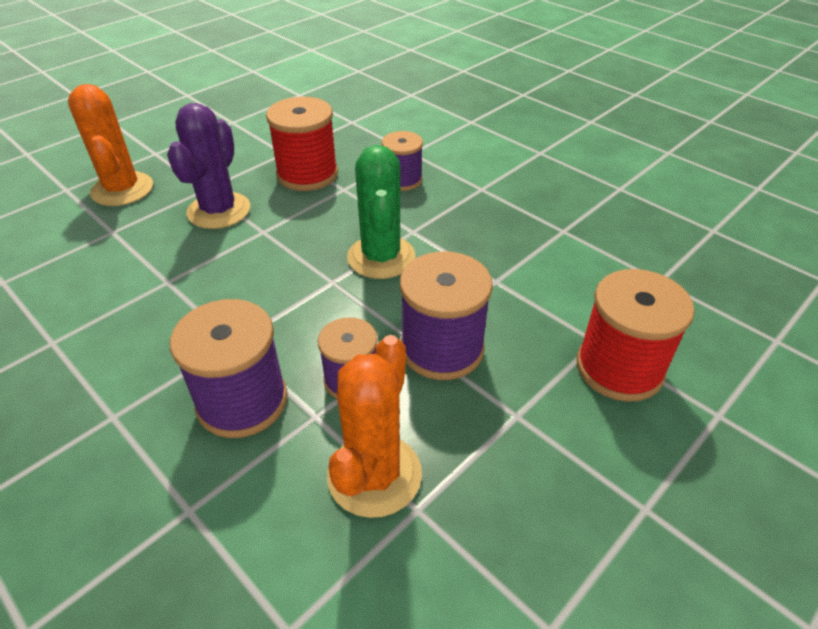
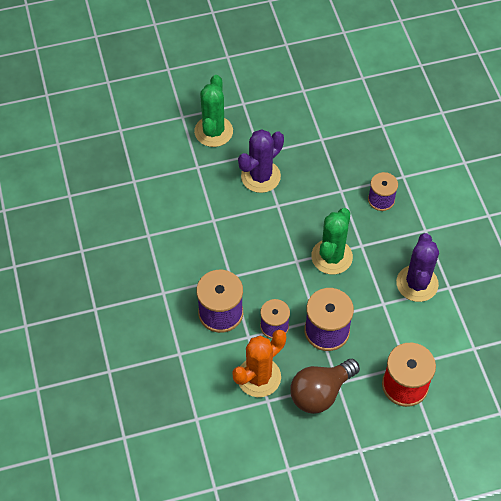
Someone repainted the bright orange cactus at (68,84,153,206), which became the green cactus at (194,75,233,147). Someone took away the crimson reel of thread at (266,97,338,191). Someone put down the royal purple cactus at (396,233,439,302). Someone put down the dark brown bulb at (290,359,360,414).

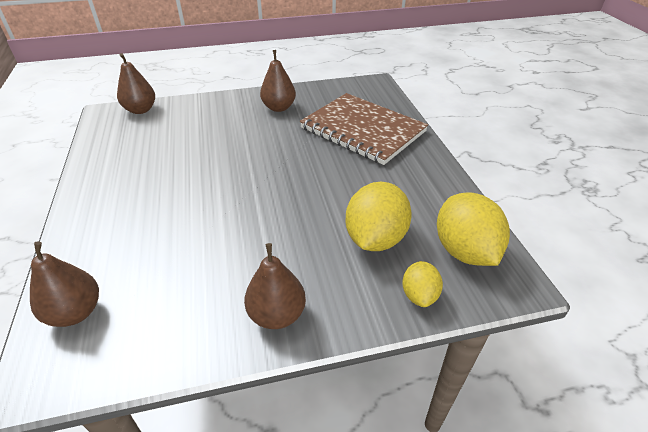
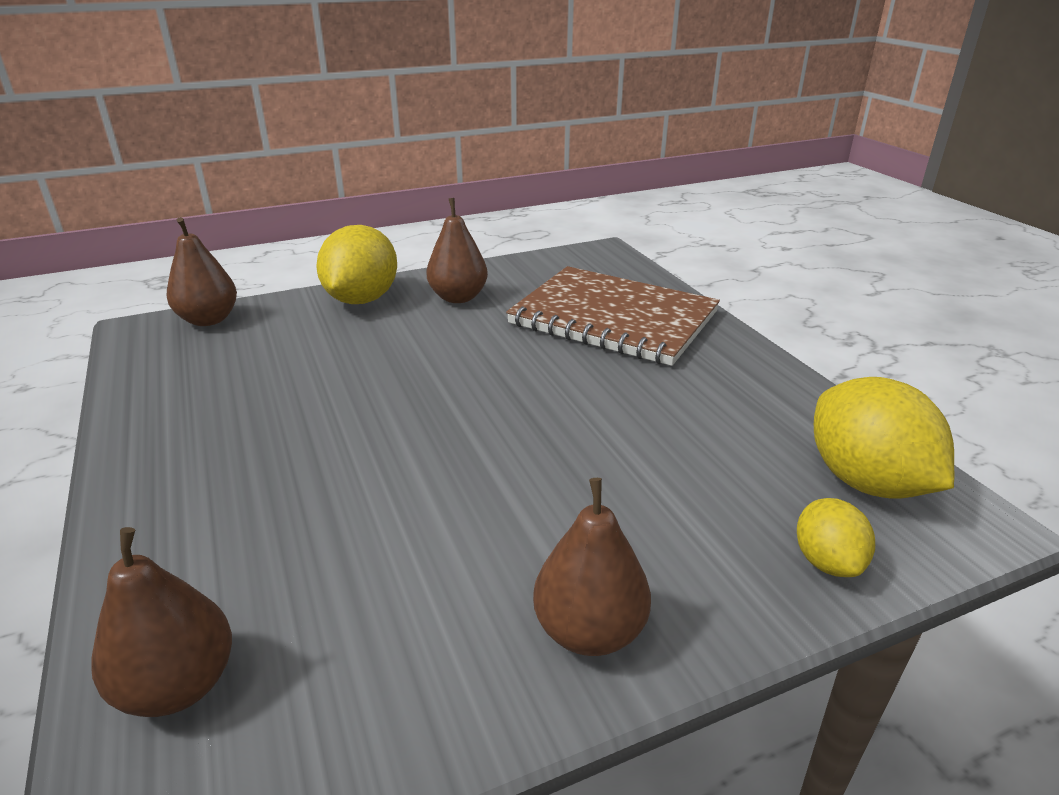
Someone carried the golden toy lemon from (346,182,412,251) to (316,225,397,304).

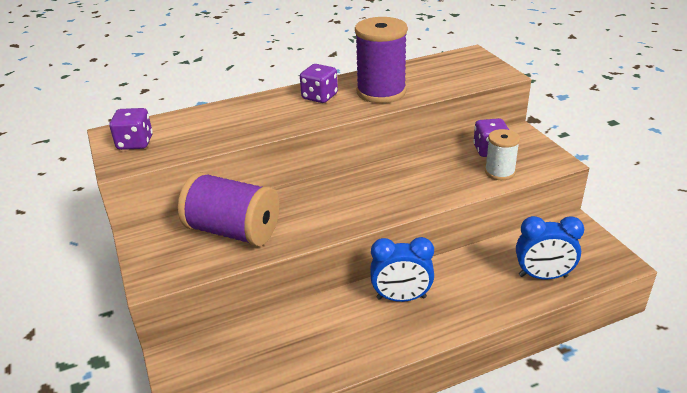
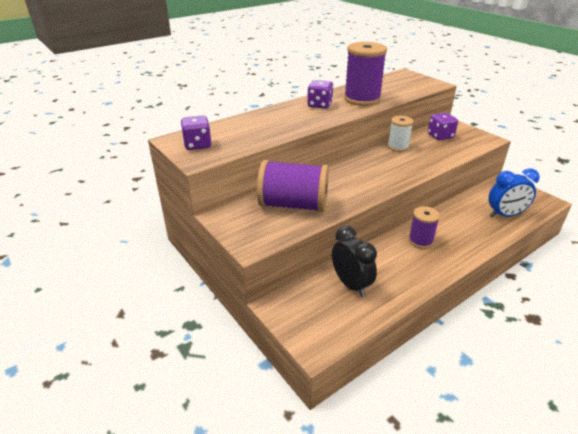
Someone carried the snow-white reel of thread from (485,129,520,180) to (388,116,413,152). Someone swapped the blue bedside clock at (370,237,434,302) for the royal purple reel of thread at (408,206,440,249). Someone put down the ebony bedside clock at (332,226,377,297).

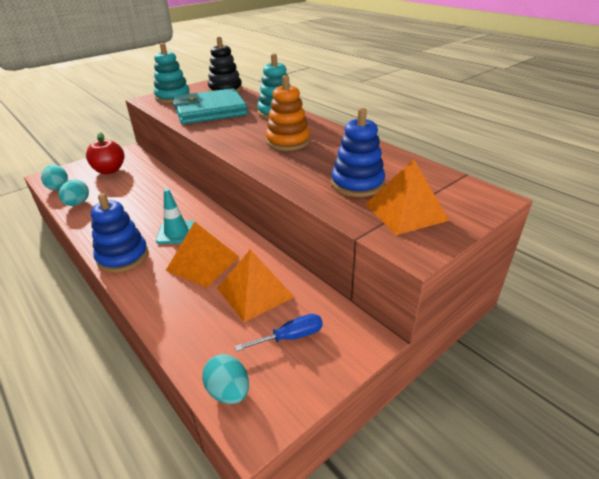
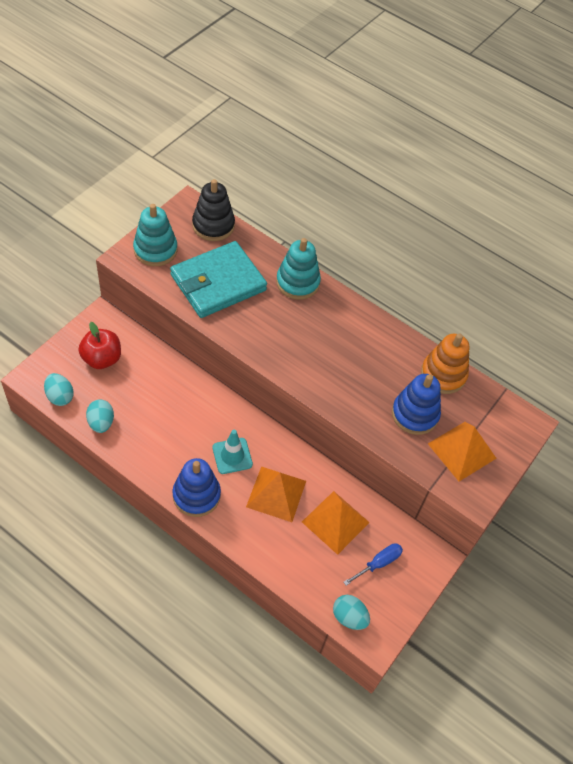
Someone carried the bright orange stacking toy from (266,75,310,151) to (421,333,470,394).

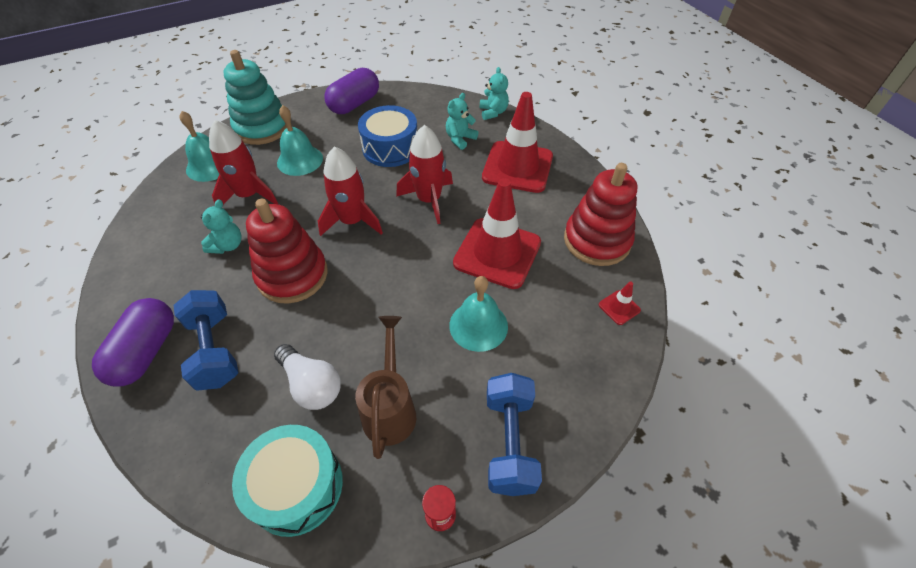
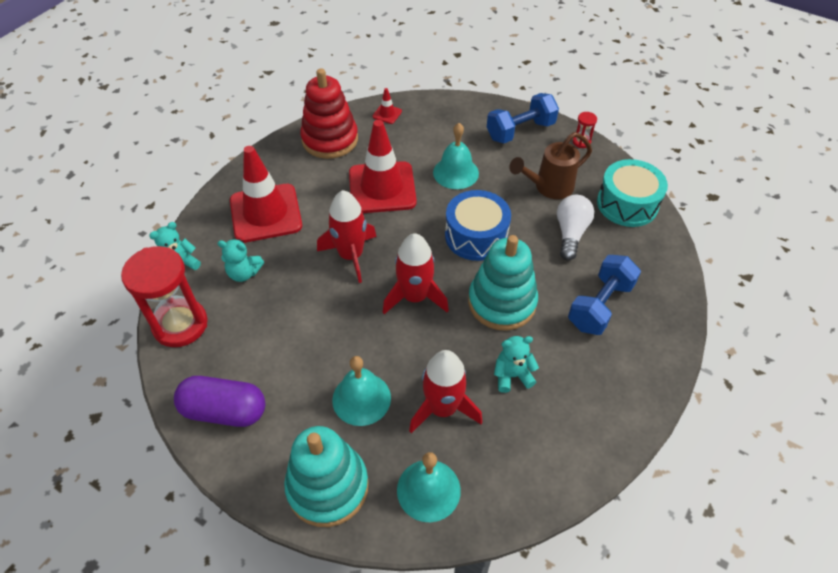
Someone carried the blue drum from (358,105,417,167) to (445,190,511,261). Someone repainted the crimson stacking toy at (246,199,328,304), which became the turquoise stacking toy at (468,235,538,331). Someone took away the royal purple capsule at (92,298,174,386). Someone put down the crimson sandglass at (121,246,208,347).

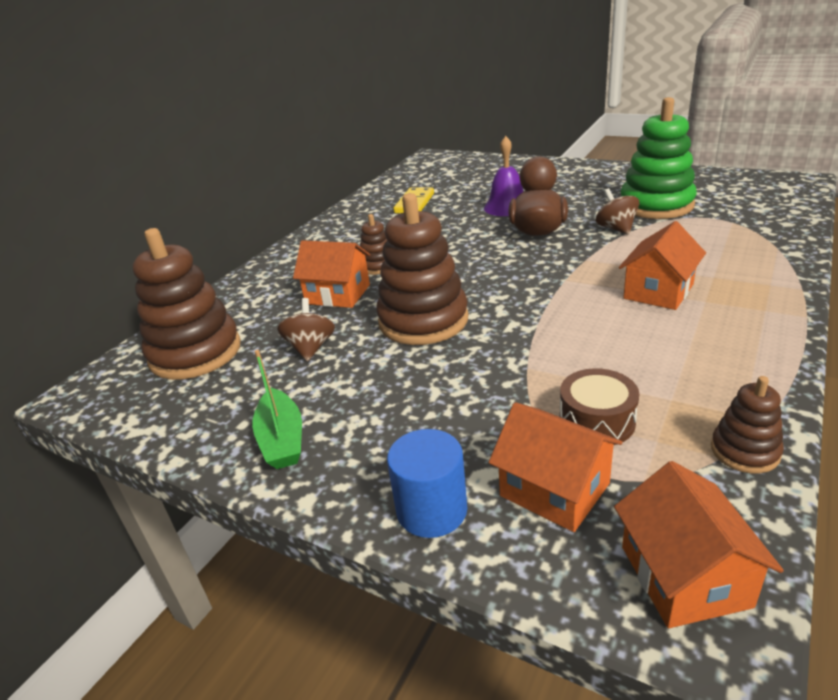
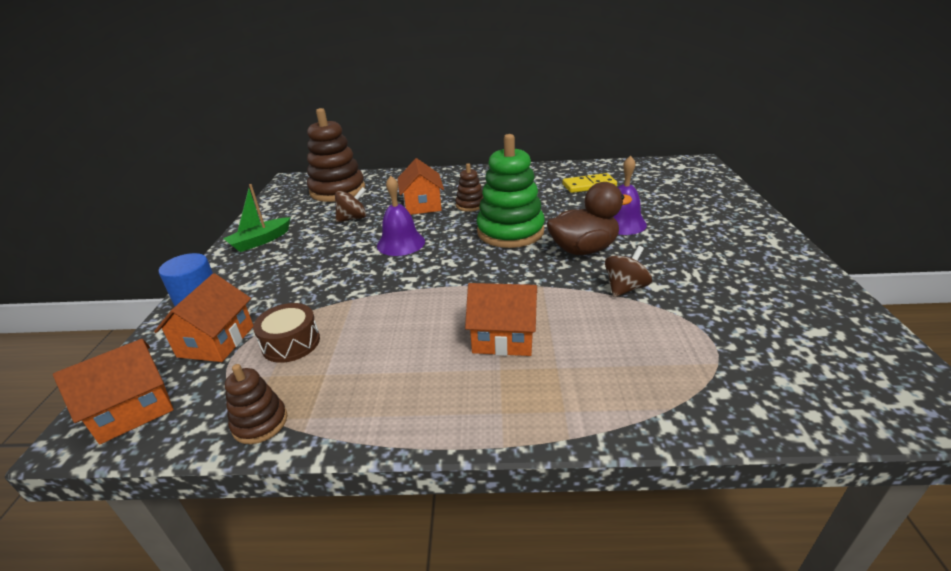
Someone carried the green stacking toy from (621,97,697,219) to (476,134,545,248). Someone swapped the dark brown stacking toy at (376,193,469,345) for the royal purple hand bell at (377,176,425,256).

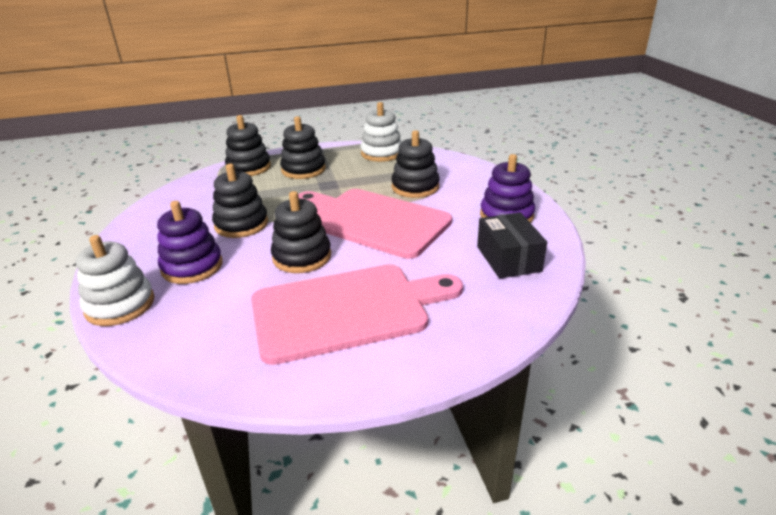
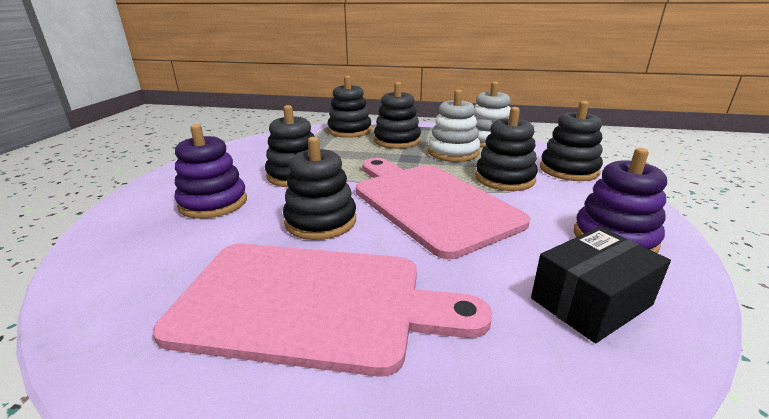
Someone rotated the ebony parcel at (477,213,547,278) by 45 degrees clockwise. Someone carried the snow-white stacking toy from (76,235,154,326) to (428,90,480,162). Someone put down the ebony stacking toy at (540,101,603,181).

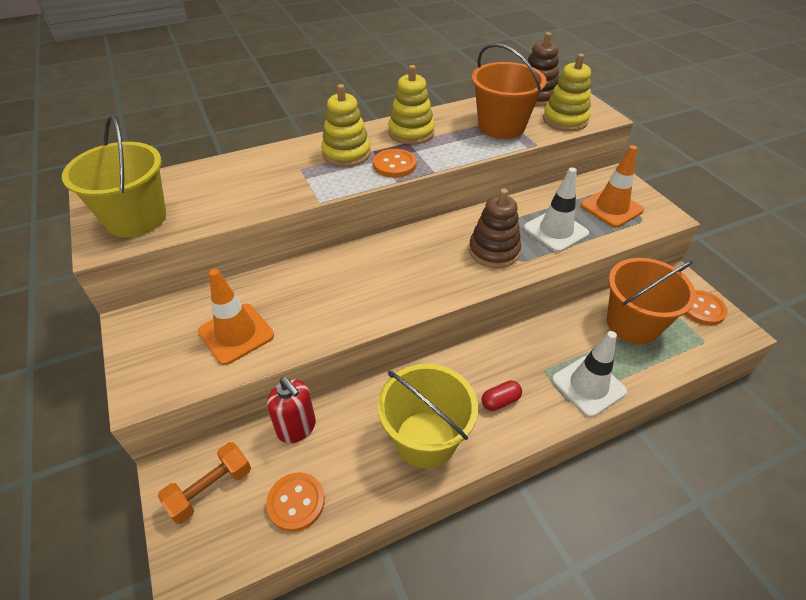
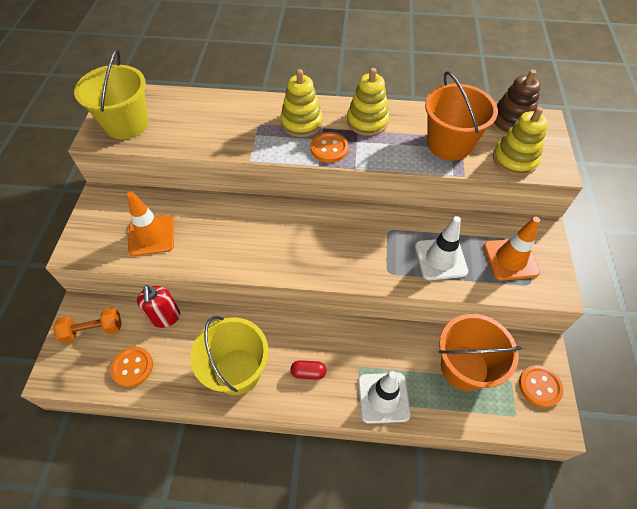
Someone took away the dark brown stacking toy at (469,189,521,268).

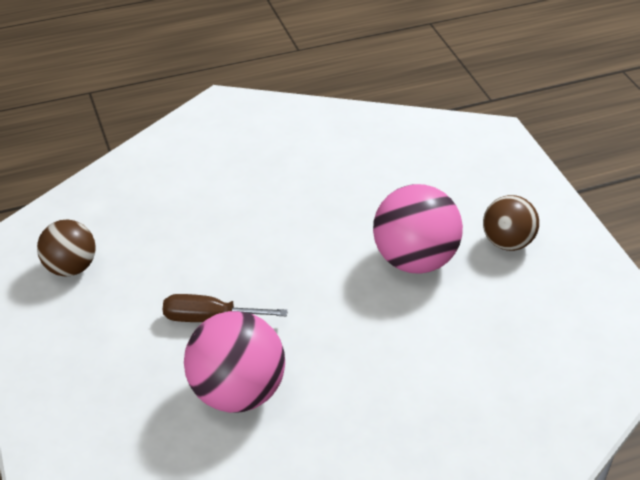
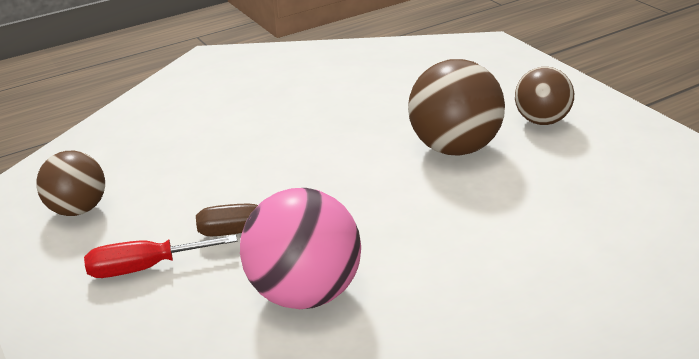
Someone repainted the pink sphere at (373,184,463,274), which became the dark brown sphere at (408,59,505,156). Someone put down the crimson hand screwdriver at (84,235,237,278).

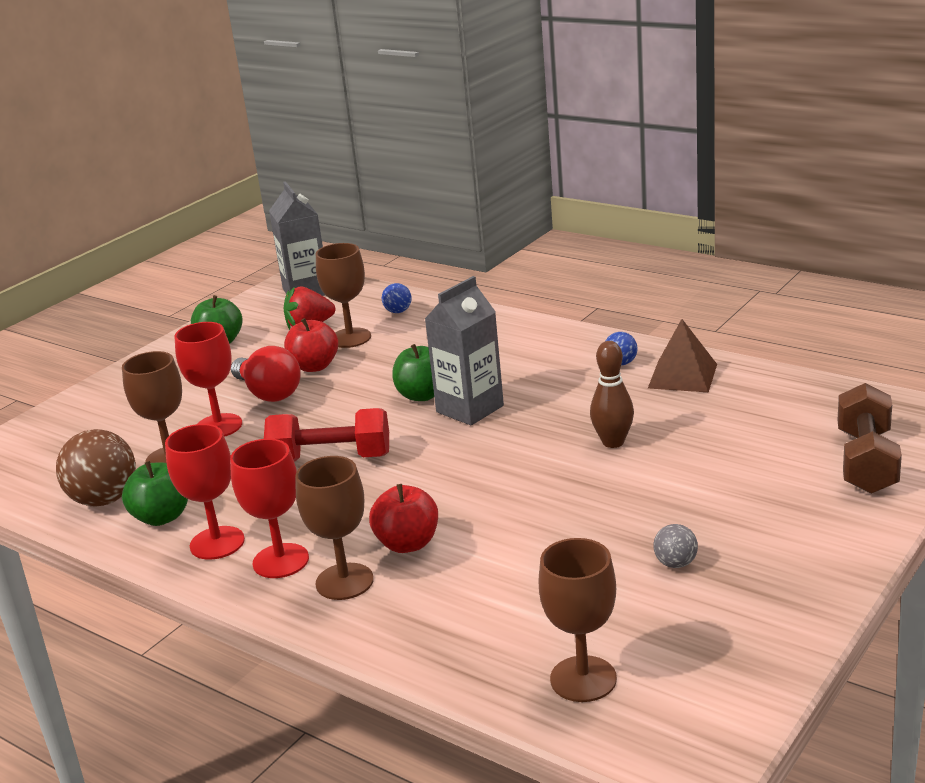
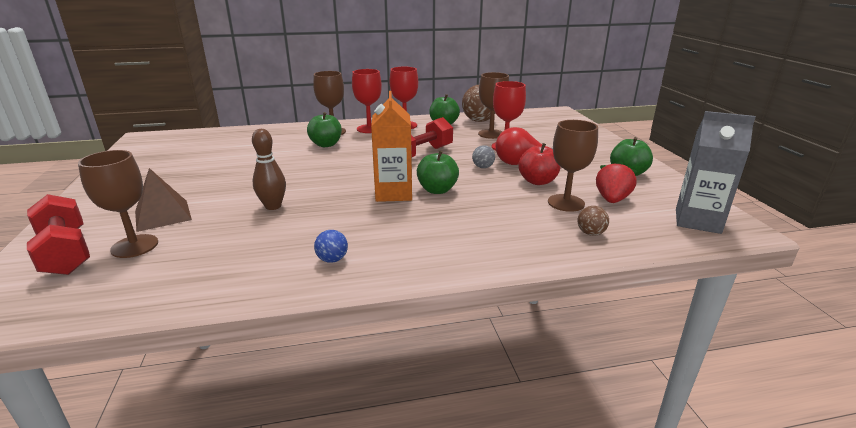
Someone repainted the gray carton at (425,276,504,425), which became the bright orange carton at (371,91,412,202). Someone repainted the blue sphere at (382,283,412,313), which became the dark brown sphere at (578,206,609,236). Someone carried the dark brown pyramid from (648,319,717,392) to (135,168,192,232). Someone repainted the dark brown dumbbell at (838,383,902,494), which became the crimson dumbbell at (27,194,90,275). Someone repainted the crimson toy apple at (369,484,438,553), which became the green toy apple at (307,112,342,147). Someone carried the gray sphere from (653,524,698,568) to (472,145,495,168). Someone carried the dark brown goblet from (539,538,617,702) to (78,150,158,258).

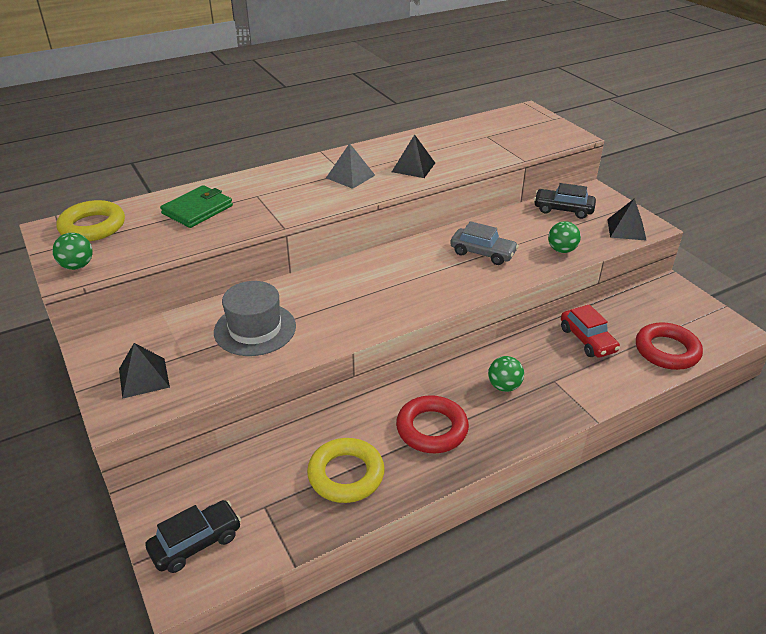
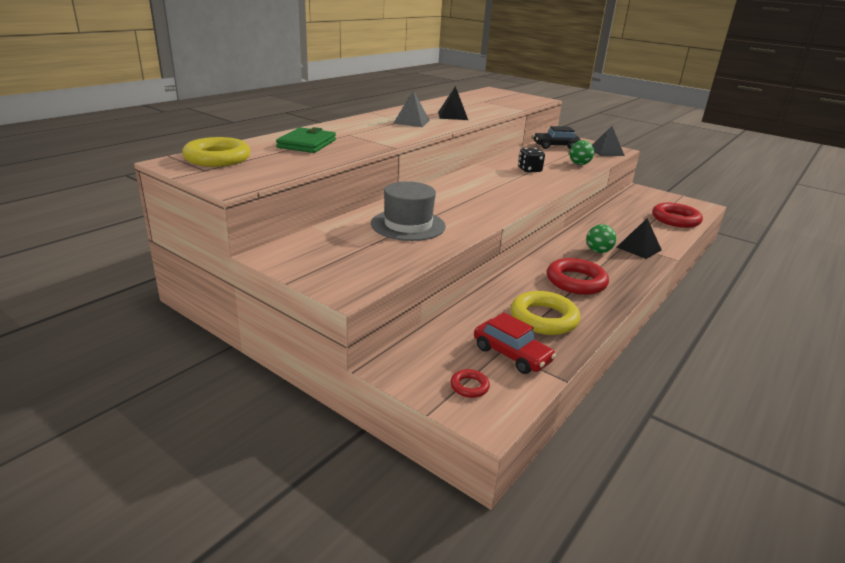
Someone swapped the gray car at (450,221,519,265) for the ebony game die at (518,148,545,172). Someone took away the green sphere at (52,233,93,270). Someone carried the crimson car from (561,304,620,358) to (474,312,556,374). Someone carried the ebony pyramid from (119,343,170,399) to (617,218,662,259). Someone swapped the ebony car at (145,500,241,573) for the crimson hoop at (450,369,490,398).

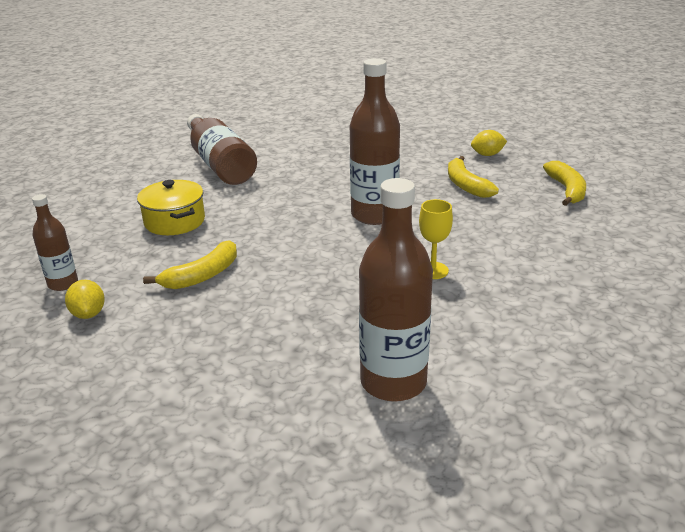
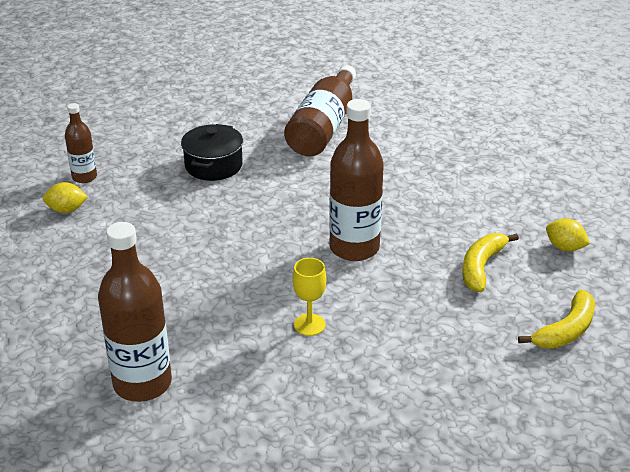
Someone repainted the golden stockpot at (137,180,205,235), which became the ebony stockpot at (181,124,243,181). Someone took away the golden banana fruit at (143,240,237,289). Someone rotated the golden toy lemon at (65,280,105,319) by 60 degrees clockwise.

